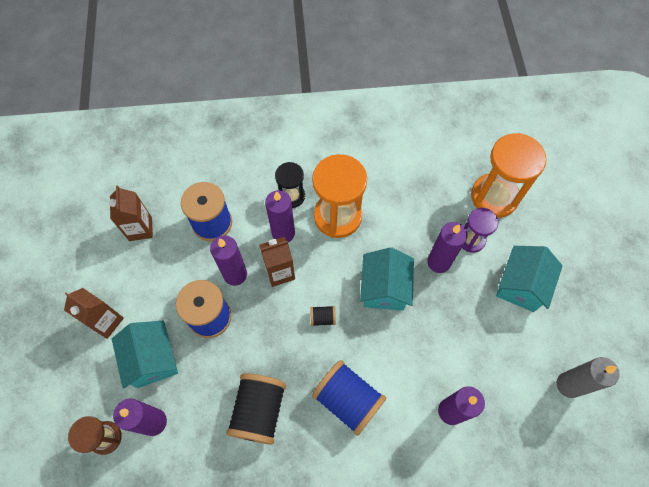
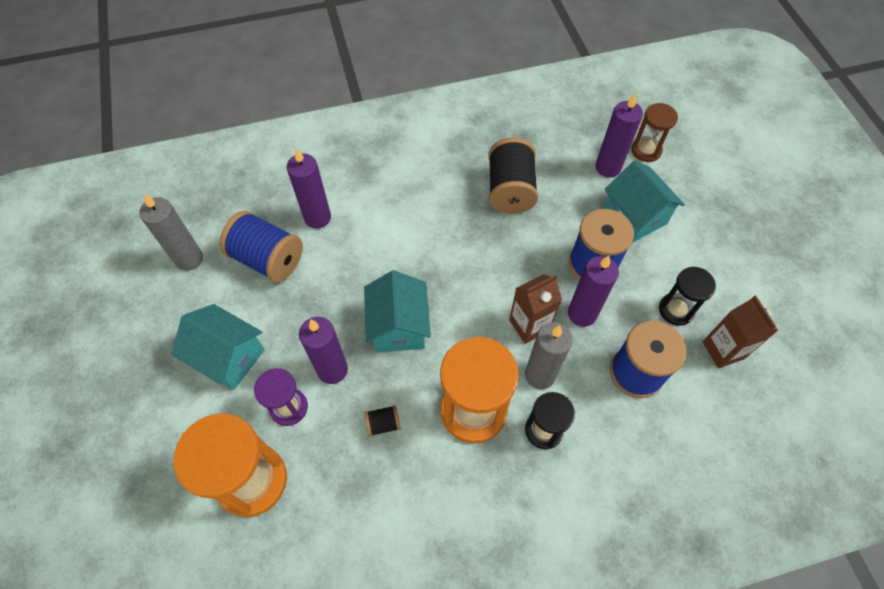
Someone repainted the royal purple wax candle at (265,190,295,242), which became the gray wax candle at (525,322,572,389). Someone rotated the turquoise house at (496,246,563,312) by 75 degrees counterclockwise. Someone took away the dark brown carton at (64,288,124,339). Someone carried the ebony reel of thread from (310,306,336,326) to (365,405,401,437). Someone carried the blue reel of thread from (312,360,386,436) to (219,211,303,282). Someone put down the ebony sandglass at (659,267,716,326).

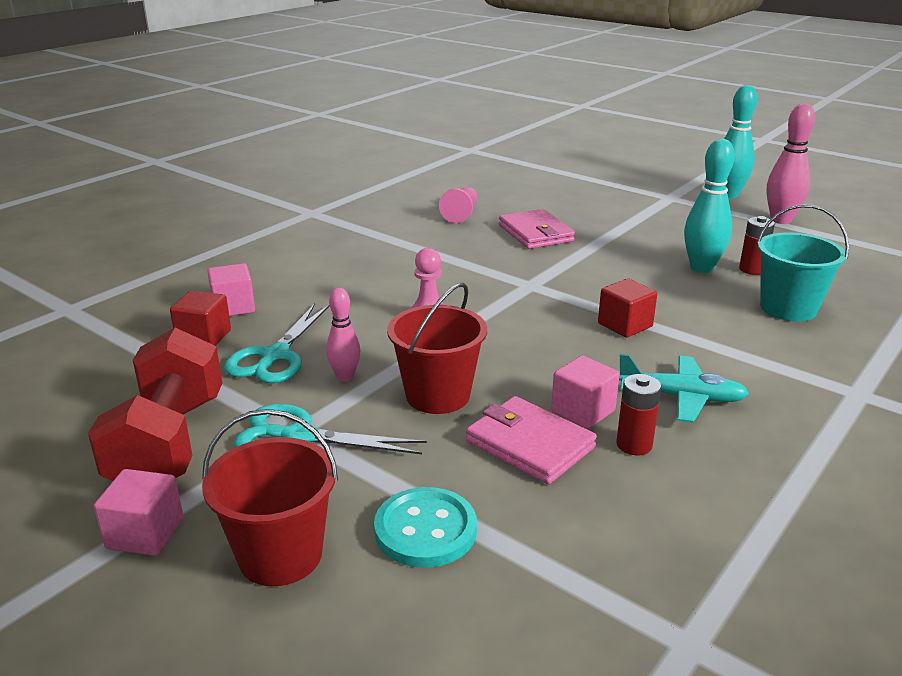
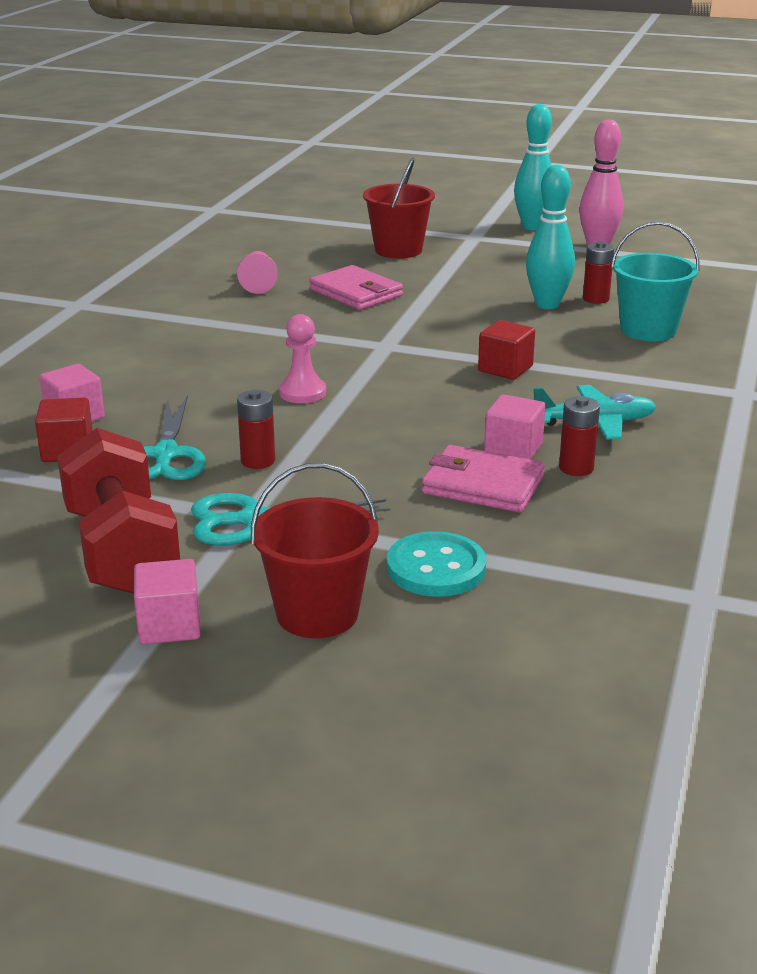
Someone carried the crimson pail from (387,283,487,414) to (363,158,435,259). Someone swapped the pink tenpin at (326,288,361,382) for the crimson power cell at (237,390,275,469).

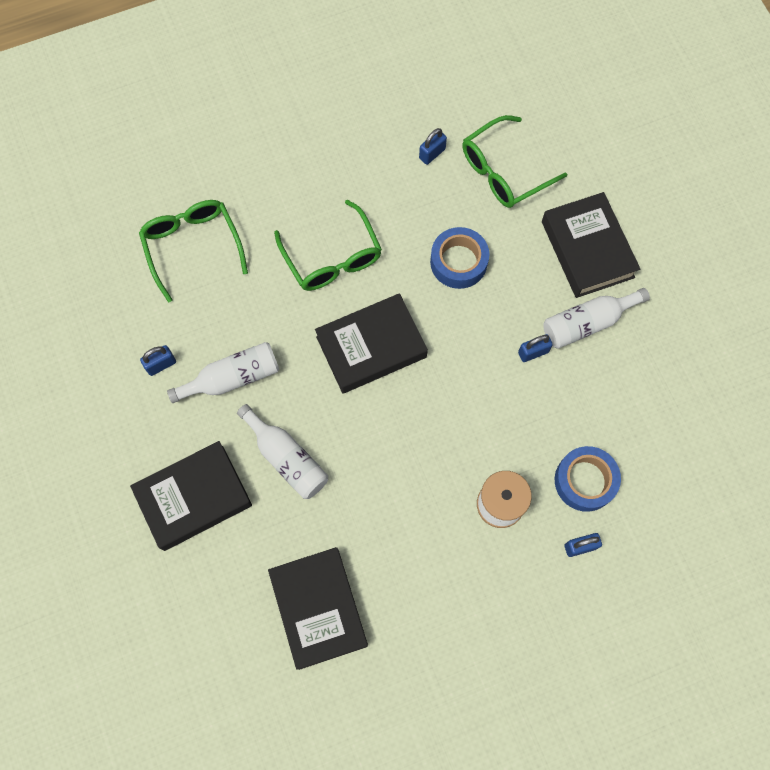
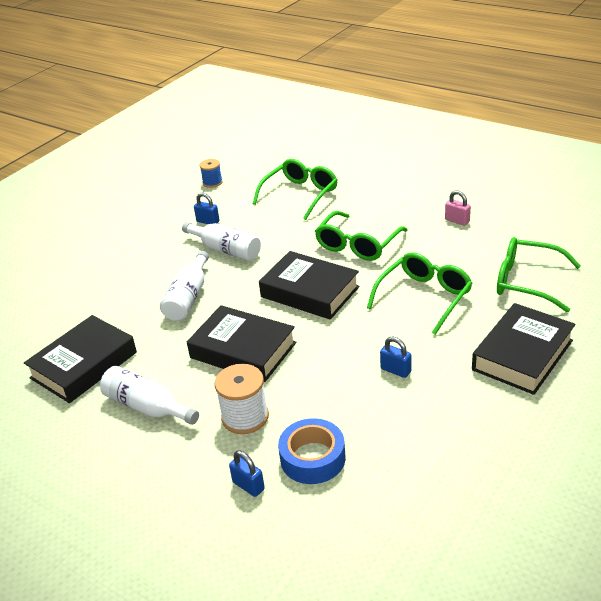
Someone took away the blue padlock at (419,128,447,165). Someone swapped the blue sticky tape at (430,227,489,289) for the green spectacles at (367,252,473,335). Someone carried the snow-white flask from (543,288,650,349) to (100,366,199,425). Someone carried the ebony book from (130,441,252,551) to (187,305,296,382). Someone put down the blue reel of thread at (200,159,223,188). Someone put down the pink padlock at (445,190,471,226).

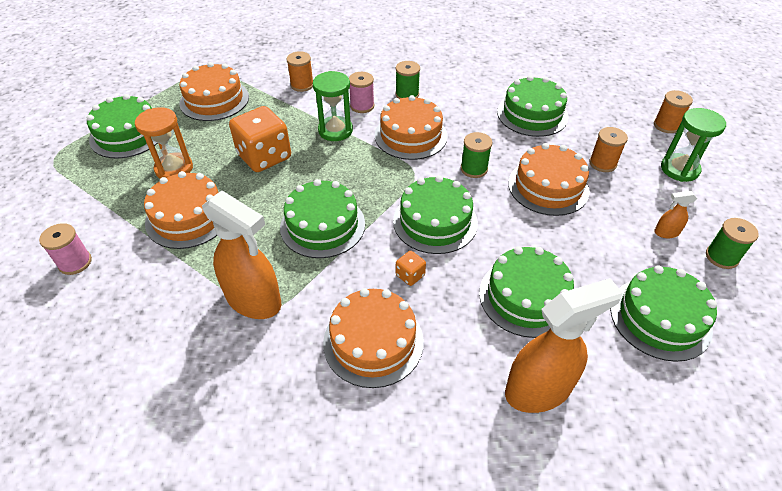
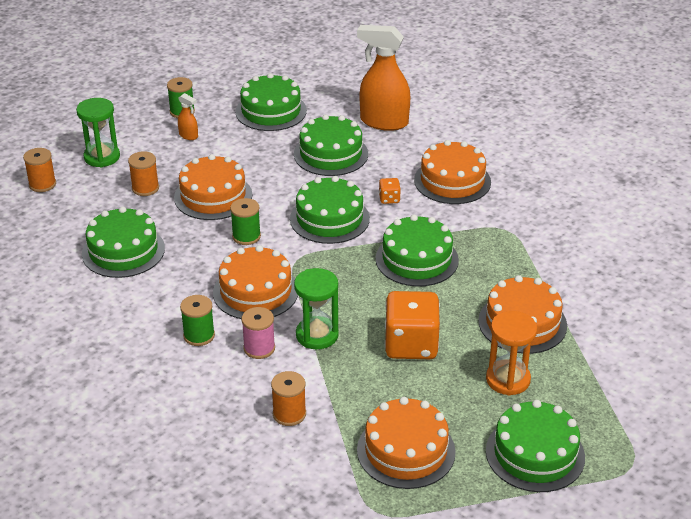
Someone took away the bright orange spray cleaner at (202,191,281,319). Someone took away the pink reel of thread at (39,223,92,275).

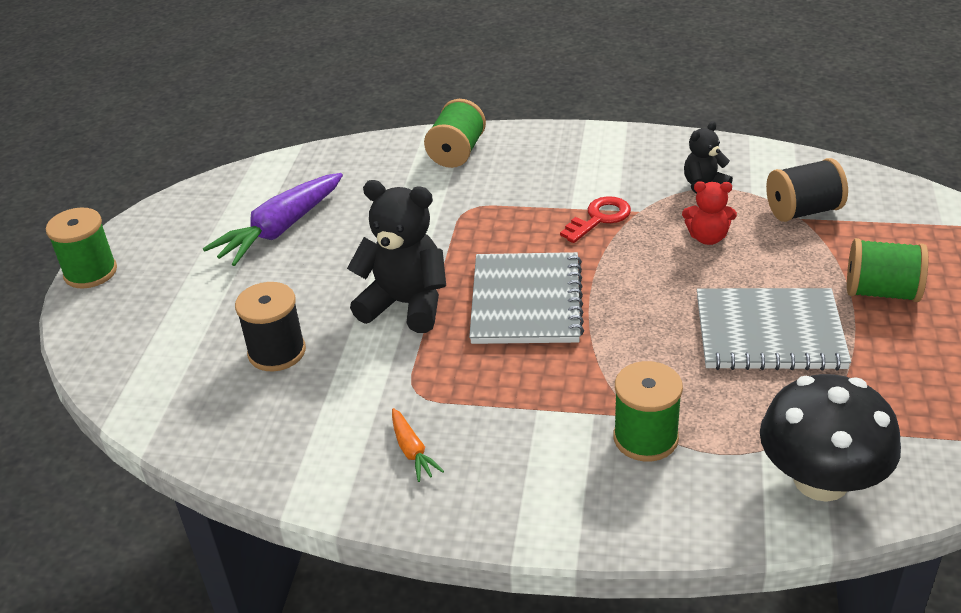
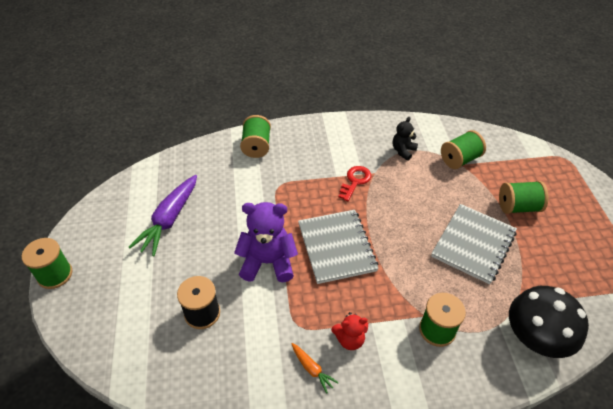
Someone repainted the ebony reel of thread at (766,158,848,222), which became the green reel of thread at (441,130,486,169). Someone repainted the ebony teddy at (347,180,446,333), which became the royal purple teddy at (234,202,298,282). Someone carried the crimson teddy from (682,181,737,245) to (331,312,368,350). Someone rotated the gray notepad at (697,288,851,371) by 45 degrees counterclockwise.

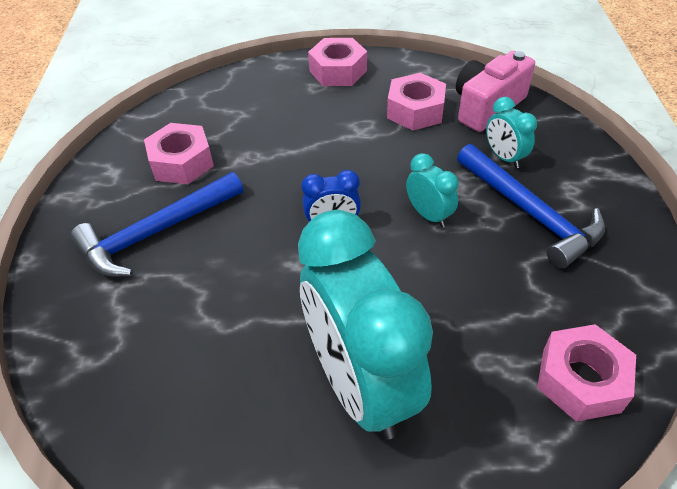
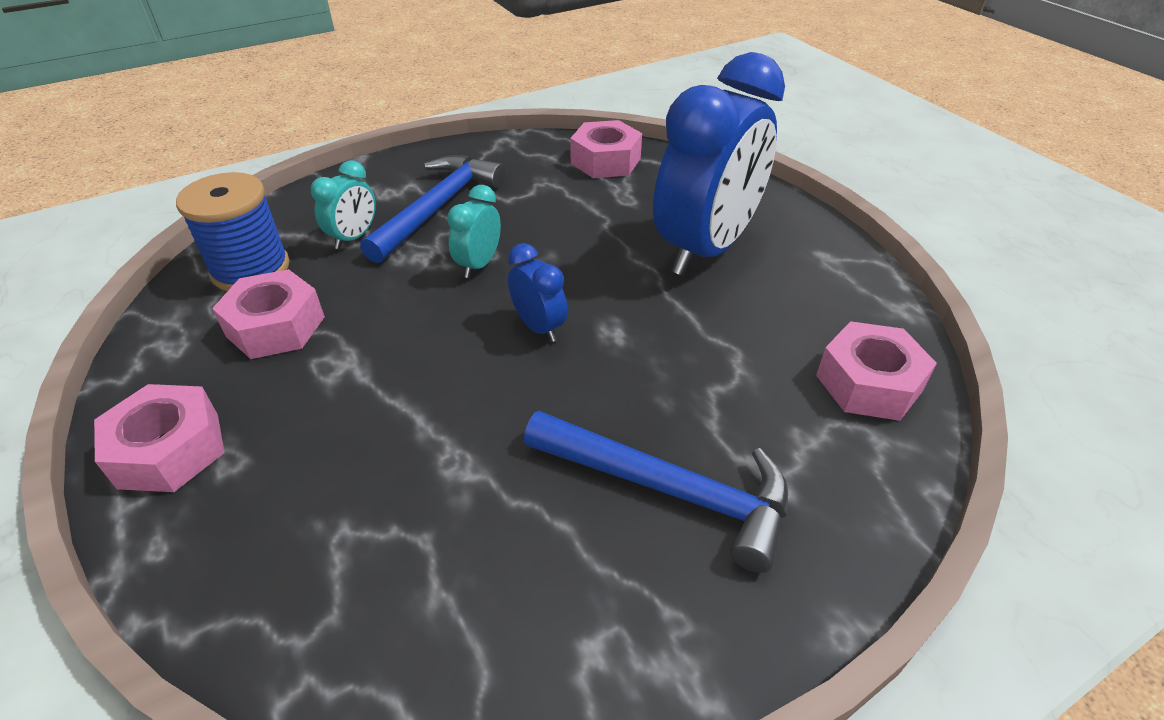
Someone swapped the pink camera at (456,51,535,132) for the blue reel of thread at (176,172,290,291). Someone carried the pink nut from (144,123,214,184) to (816,321,937,421). Someone repainted the turquoise bedside clock at (298,210,433,440), which became the blue bedside clock at (653,52,785,276).

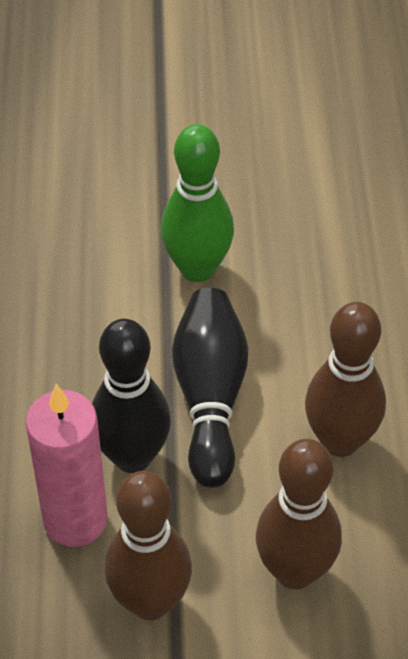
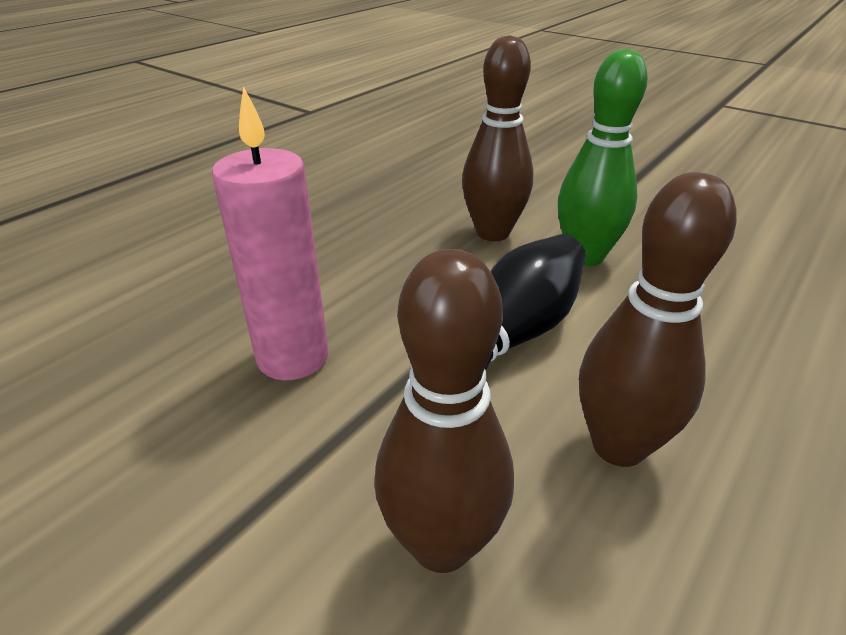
Someone took away the ebony tenpin at (92,319,171,473). Someone carried the dark brown tenpin from (105,471,192,620) to (462,35,534,241).

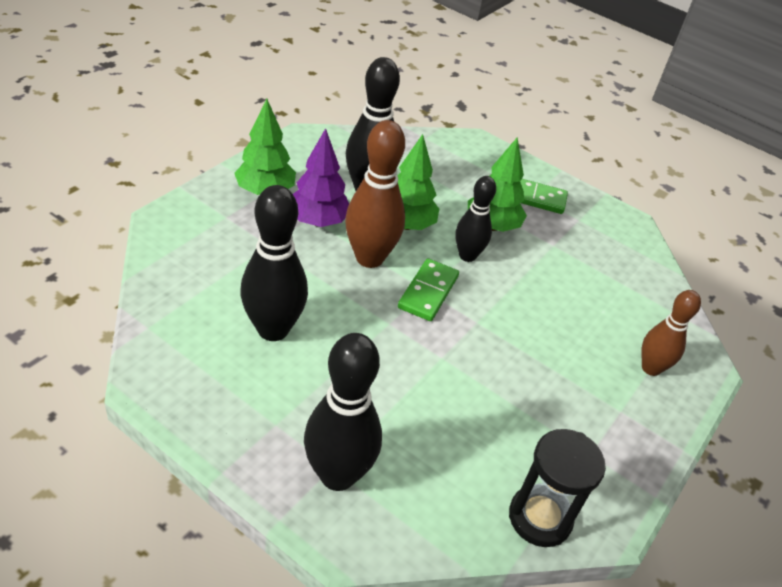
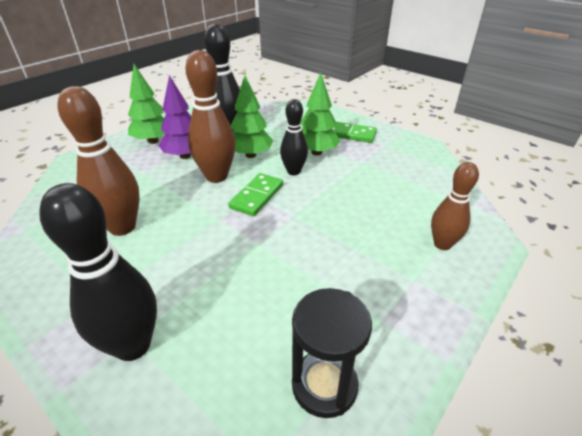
Someone repainted the ebony tenpin at (240,185,308,341), which became the dark brown tenpin at (57,86,140,236).

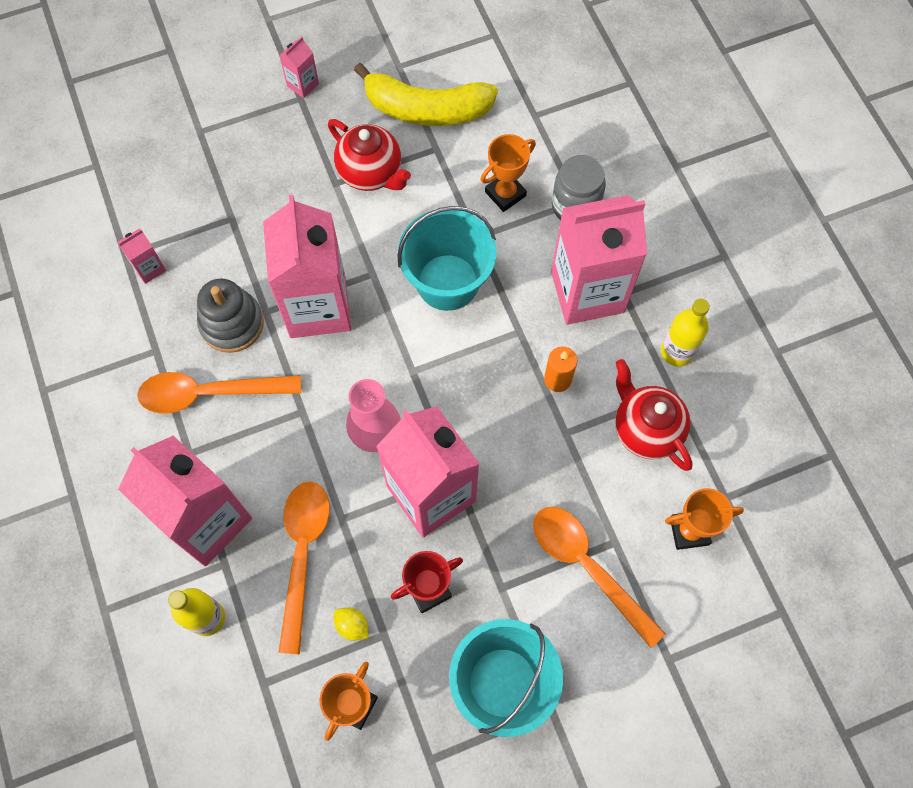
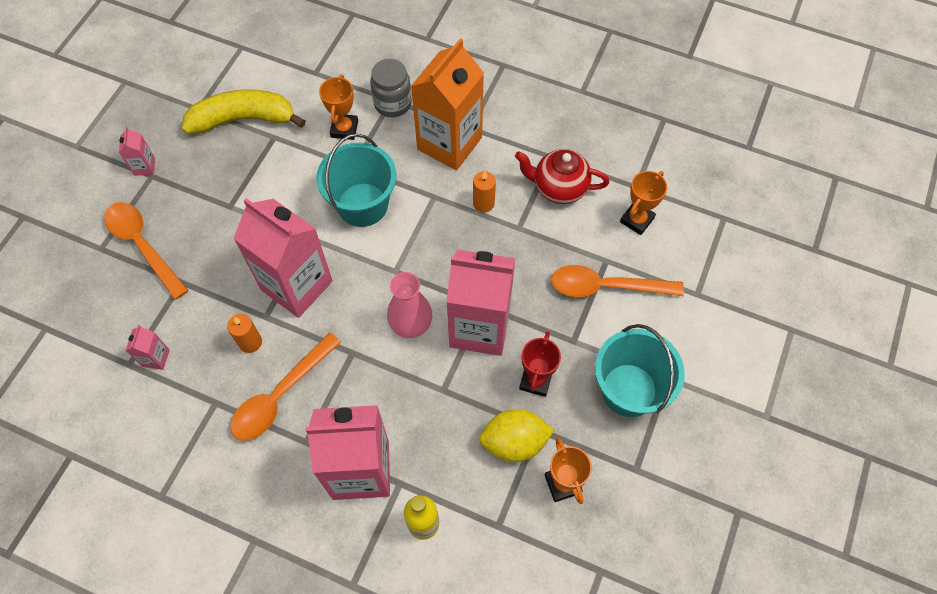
Someone rotated the golden banana fruit at (354,63,498,126) by 150 degrees counterclockwise. Someone took away the crimson teapot at (328,119,411,191). Someone repainted the pink carton at (551,195,647,325), which became the bright orange carton at (411,38,484,170). Someone swapped the gray stacking toy at (197,278,264,353) for the bright orange wax candle at (227,314,262,353). Someone took away the golden flask at (661,298,710,367). Someone carried the bright orange teaspoon from (278,481,330,654) to (104,202,189,300). Someone scaled the golden toy lemon at (334,608,369,641) by 2.09.

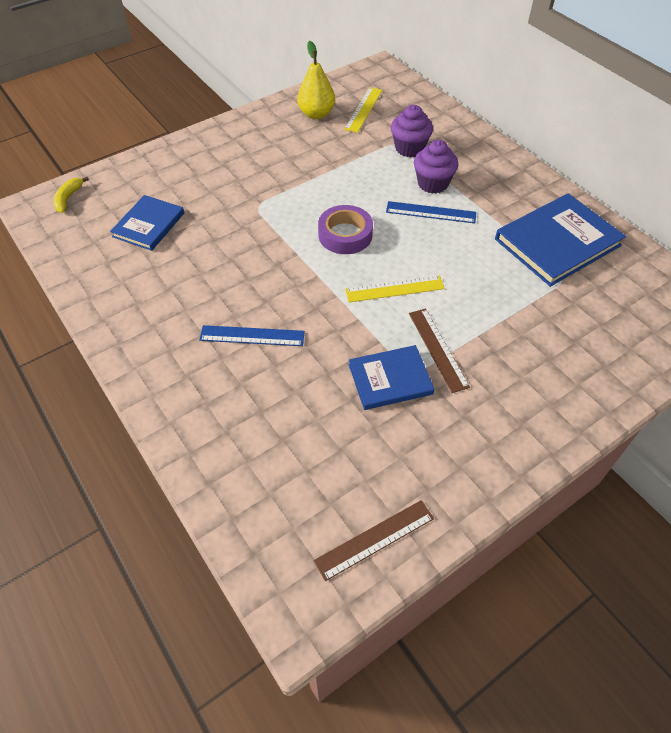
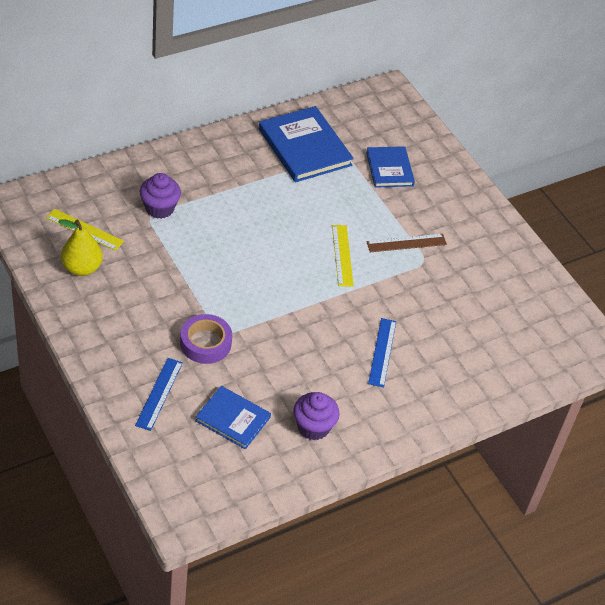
Someone carried the royal purple fairy cake from (414,140,458,194) to (293,392,340,440). Someone took away the golden banana fruit at (53,177,89,213). Someone carried the blue measuring stick from (386,201,476,223) to (135,358,183,431). Someone carried the royal purple sticky tape from (318,205,373,254) to (180,314,232,364). Someone carried the blue book from (349,345,434,410) to (366,146,415,188). Someone took away the dark brown measuring stick at (314,500,434,581).

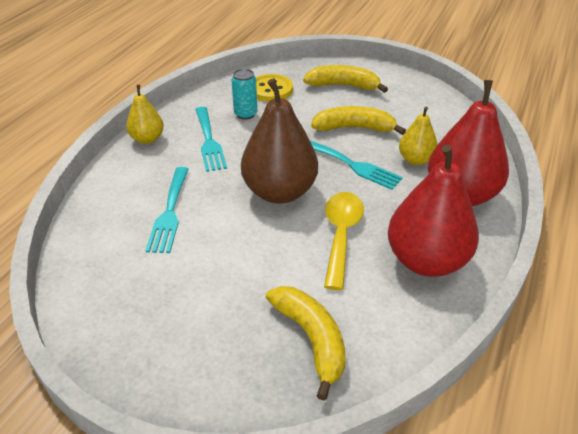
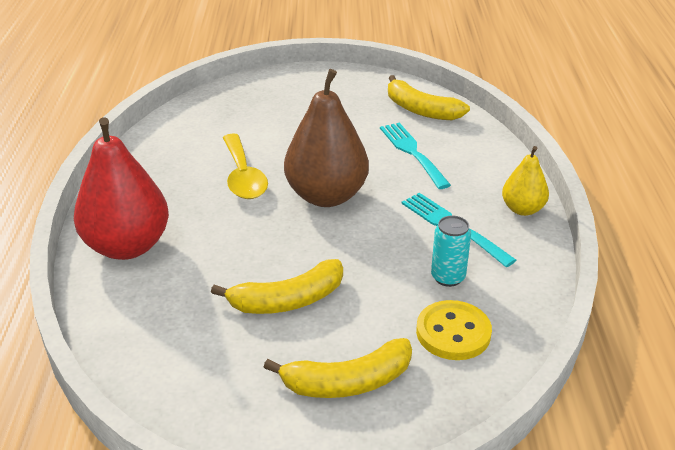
Someone took away the golden pear at (399,107,438,165). Someone took away the turquoise table fork at (310,141,403,190). Someone took away the crimson pear at (388,144,479,277). Someone carried the golden banana fruit from (266,286,346,401) to (388,75,470,120).

